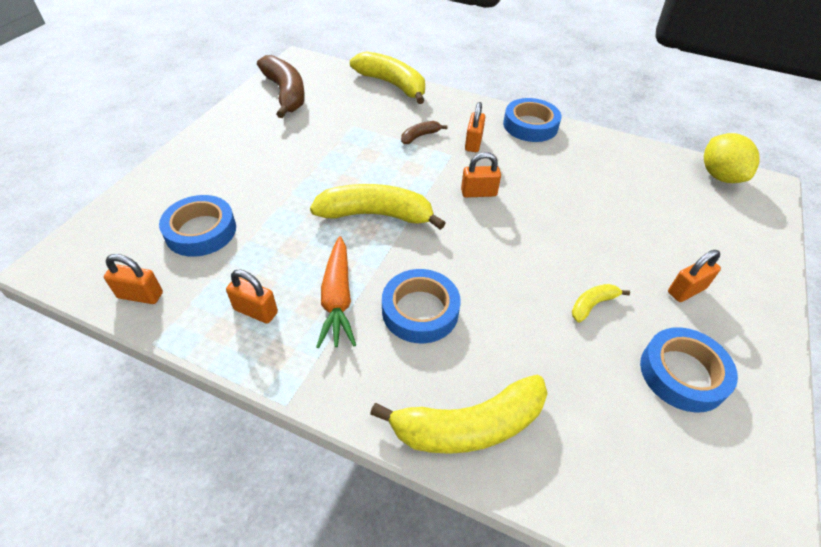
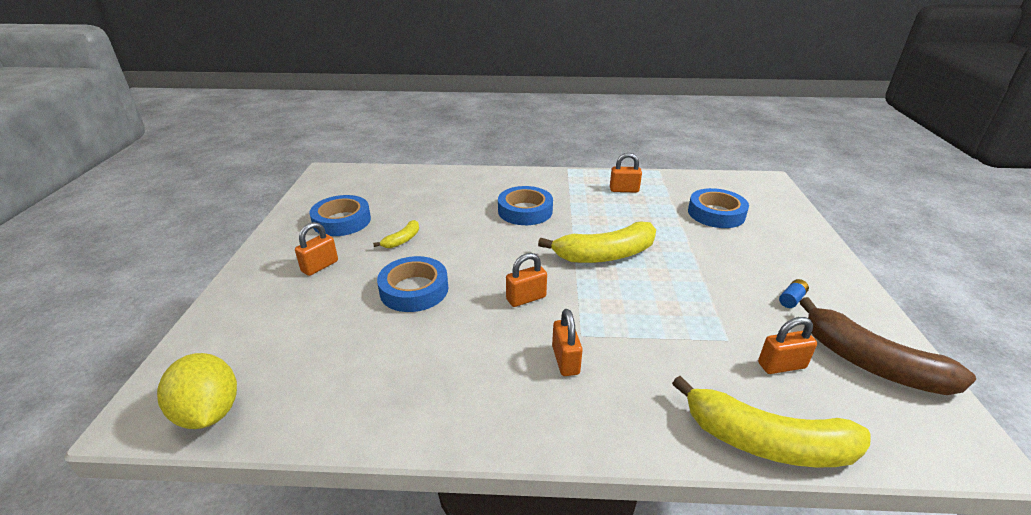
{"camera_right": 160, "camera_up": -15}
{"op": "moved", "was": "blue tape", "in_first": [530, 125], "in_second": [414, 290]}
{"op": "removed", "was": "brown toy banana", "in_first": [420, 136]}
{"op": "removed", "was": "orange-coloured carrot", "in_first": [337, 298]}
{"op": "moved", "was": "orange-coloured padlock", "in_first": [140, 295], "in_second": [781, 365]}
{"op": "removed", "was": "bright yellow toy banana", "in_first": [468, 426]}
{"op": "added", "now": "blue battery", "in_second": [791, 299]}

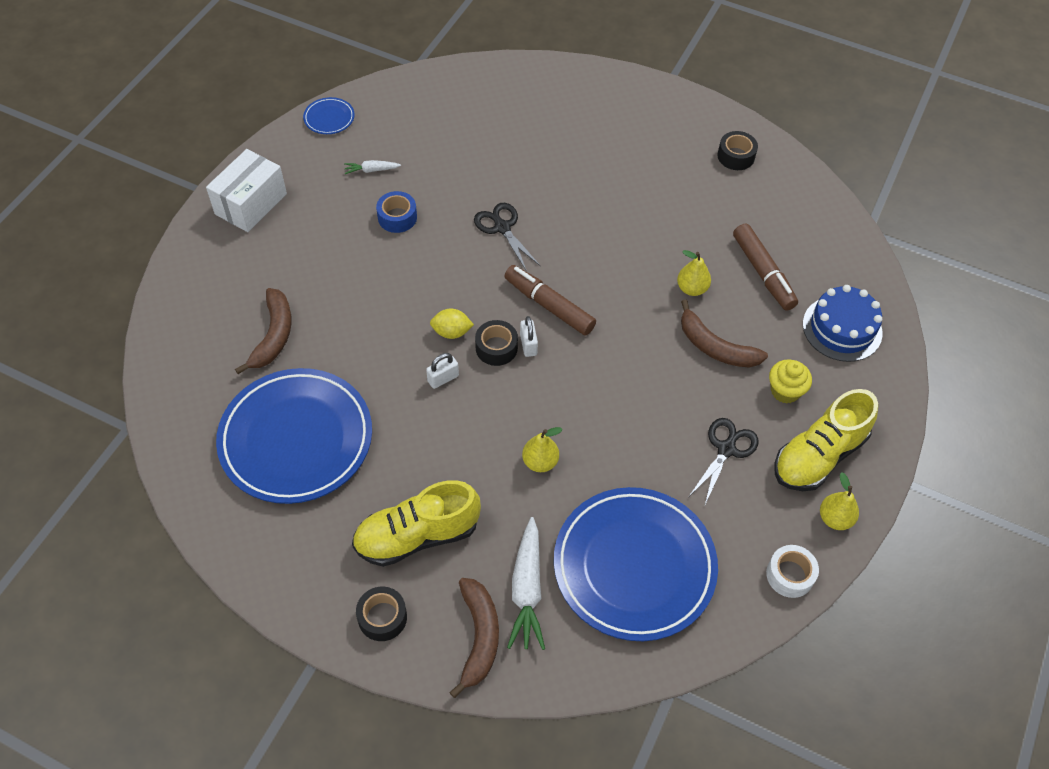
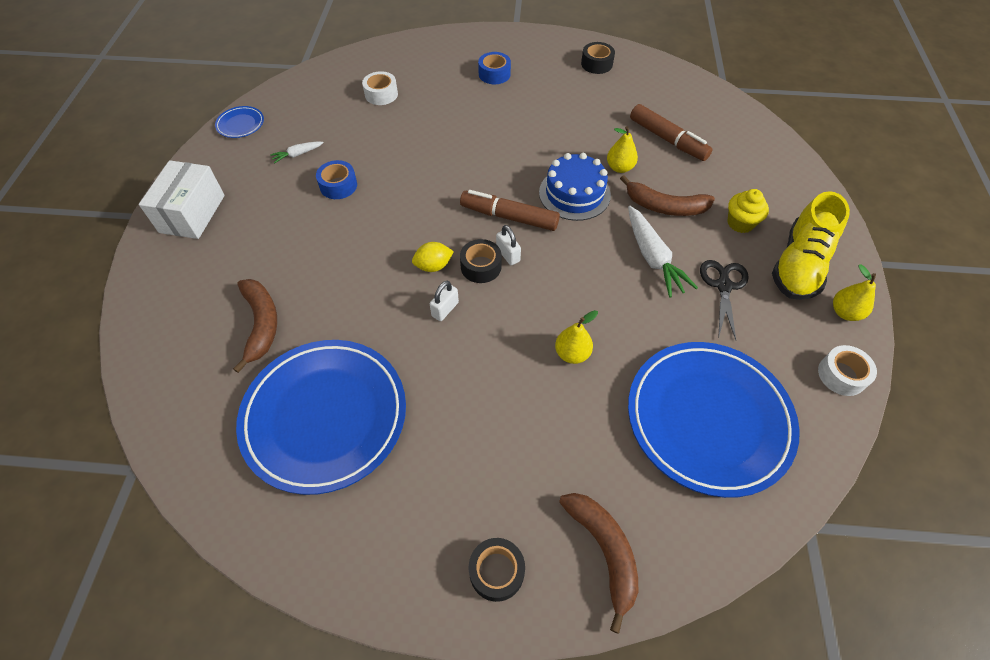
{"camera_right": -20, "camera_up": 0}
{"op": "removed", "was": "jet-black shears", "in_first": [502, 228]}
{"op": "moved", "was": "blue layer cake", "in_first": [842, 328], "in_second": [574, 193]}
{"op": "removed", "was": "bright yellow sneaker", "in_first": [417, 536]}
{"op": "moved", "was": "snow-white carrot", "in_first": [527, 590], "in_second": [652, 257]}
{"op": "added", "now": "blue tape", "in_second": [494, 74]}
{"op": "added", "now": "snow-white tape", "in_second": [381, 94]}

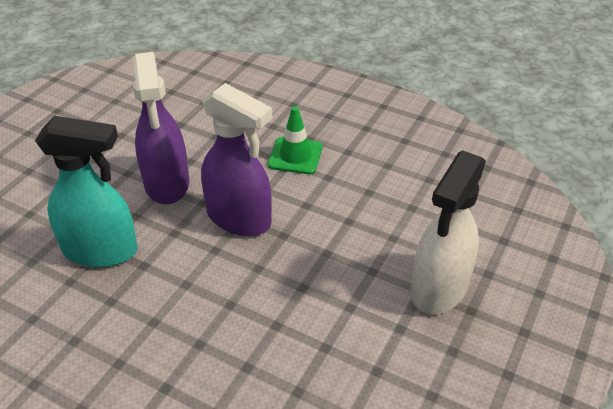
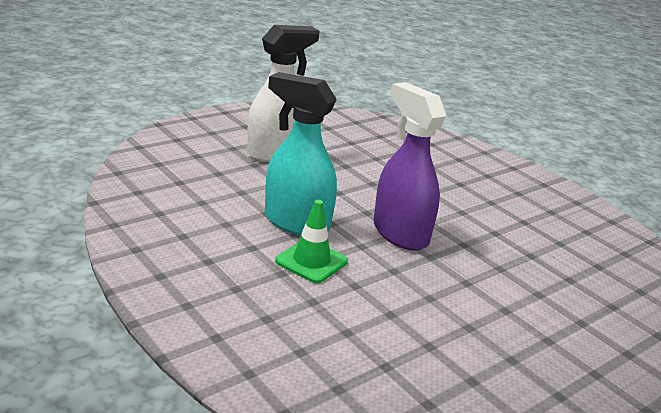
{"camera_right": -160, "camera_up": -15}
{"op": "removed", "was": "purple spray bottle", "in_first": [167, 184]}
{"op": "moved", "was": "aqua spray bottle", "in_first": [101, 250], "in_second": [296, 222]}

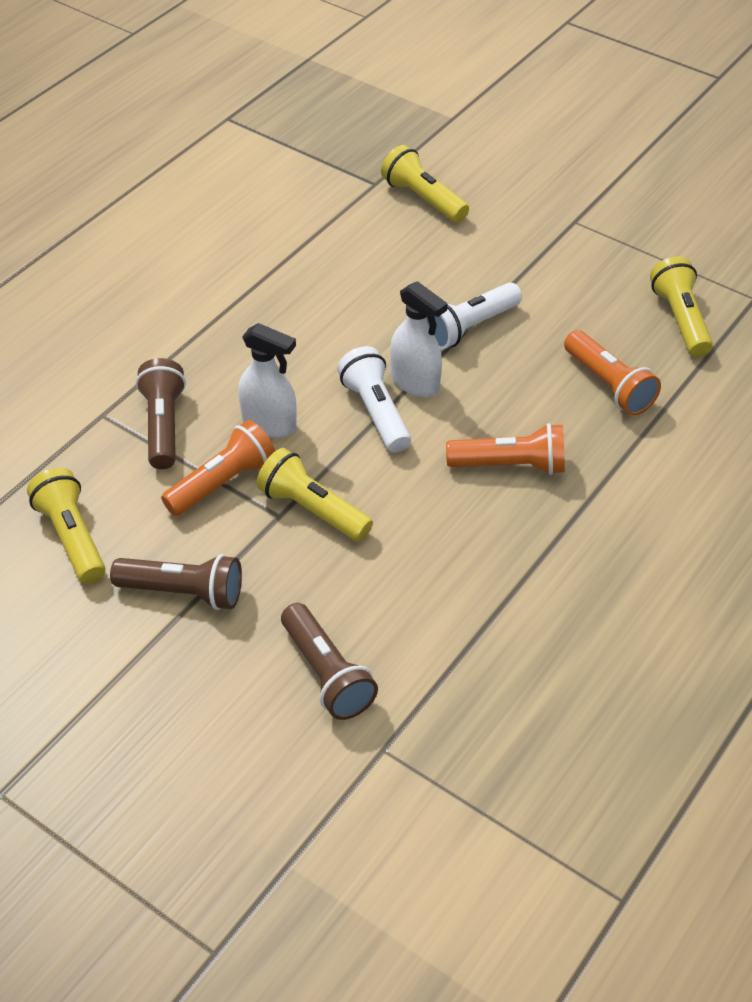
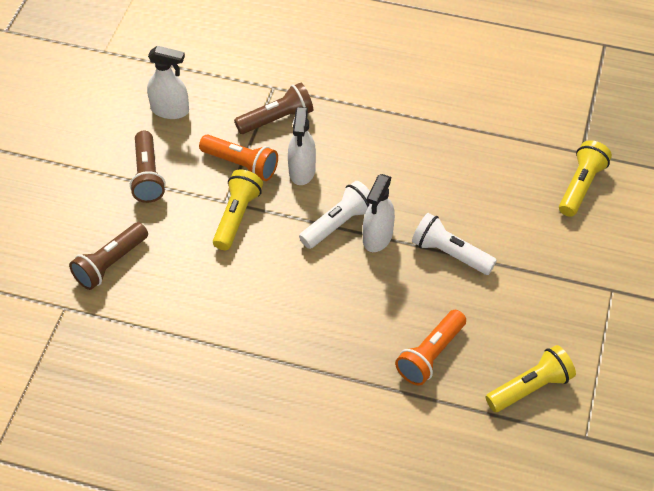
{"camera_right": 70, "camera_up": 5}
{"op": "removed", "was": "orange-coloured pocket torch", "in_first": [511, 465]}
{"op": "replaced", "was": "bright yellow pocket torch", "now": "snow-white spray bottle", "in_first": [72, 537], "in_second": [170, 110]}

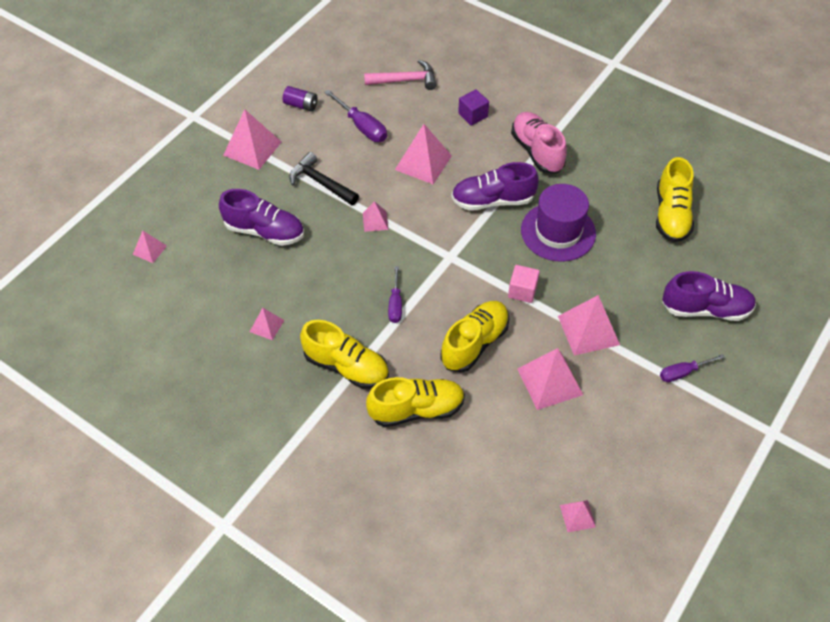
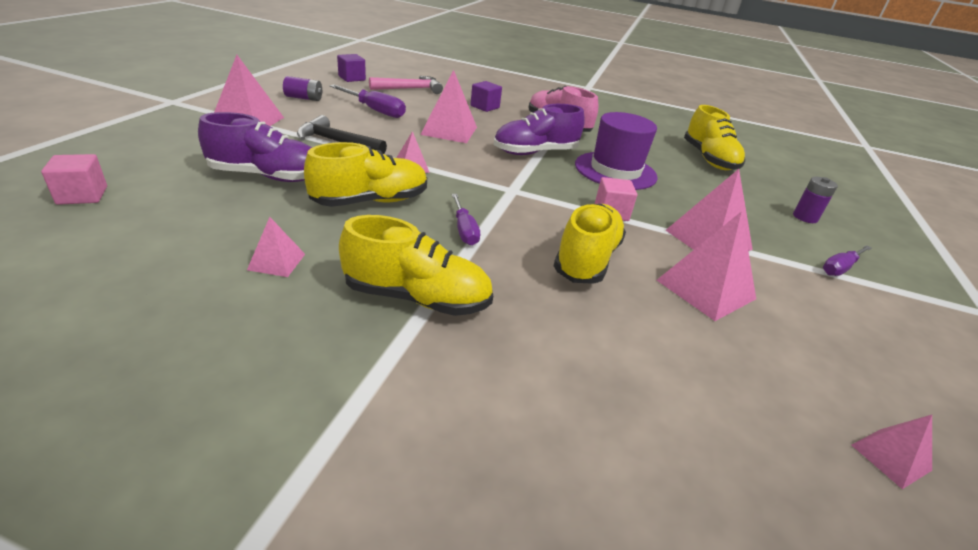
{"camera_right": -20, "camera_up": -20}
{"op": "replaced", "was": "rosy pyramid", "now": "rosy cube", "in_first": [149, 250], "in_second": [82, 195]}
{"op": "replaced", "was": "purple sneaker", "now": "purple battery", "in_first": [705, 309], "in_second": [805, 217]}
{"op": "moved", "was": "bright yellow sneaker", "in_first": [416, 409], "in_second": [370, 201]}
{"op": "added", "now": "purple cube", "in_second": [352, 78]}

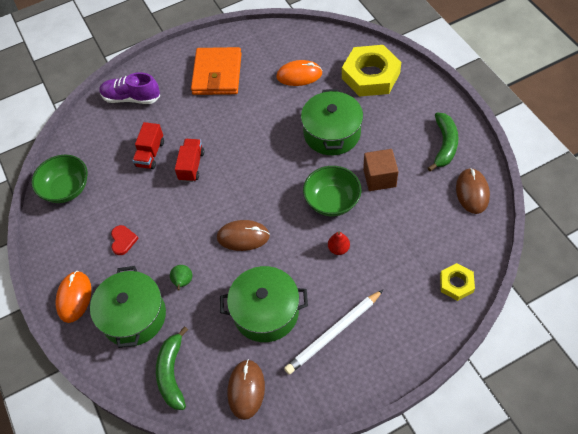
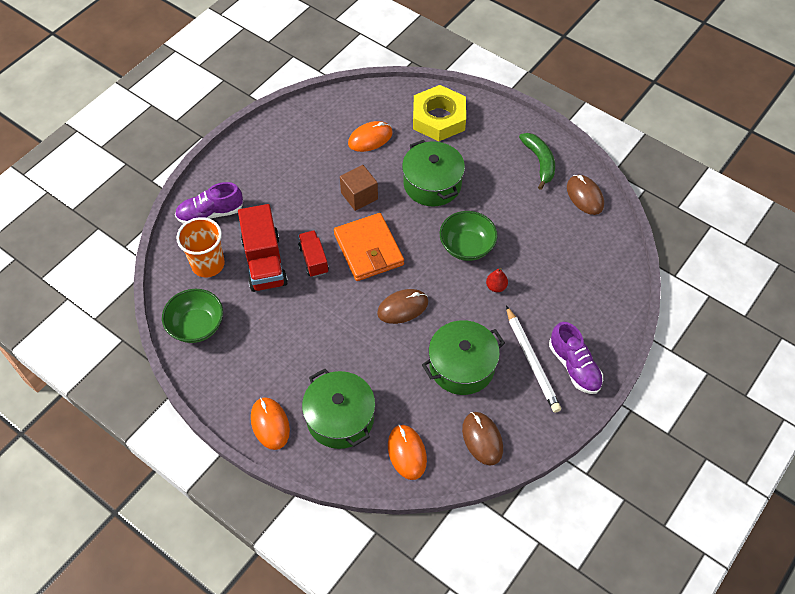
{"camera_right": -30, "camera_up": 0}
{"op": "moved", "was": "orange-coloured billfold", "in_first": [217, 74], "in_second": [368, 249]}
{"op": "resized", "was": "scarlet lorry", "in_first": [150, 154], "in_second": [264, 262], "ratio": 1.71}
{"op": "moved", "was": "brown cube", "in_first": [379, 178], "in_second": [359, 196]}
{"op": "removed", "was": "scarlet heart shape", "in_first": [123, 240]}
{"op": "removed", "was": "bright yellow nut", "in_first": [456, 284]}
{"op": "removed", "was": "leaf-green pear fruit", "in_first": [183, 282]}
{"op": "turned", "was": "snow-white wooden pencil", "in_first": [333, 333], "in_second": [531, 361], "clockwise": -45}
{"op": "replaced", "was": "leaf-green toy banana", "now": "orange-coloured computer mouse", "in_first": [172, 373], "in_second": [407, 452]}
{"op": "added", "now": "orange-coloured beaker", "in_second": [208, 264]}
{"op": "added", "now": "purple sneaker", "in_second": [574, 366]}

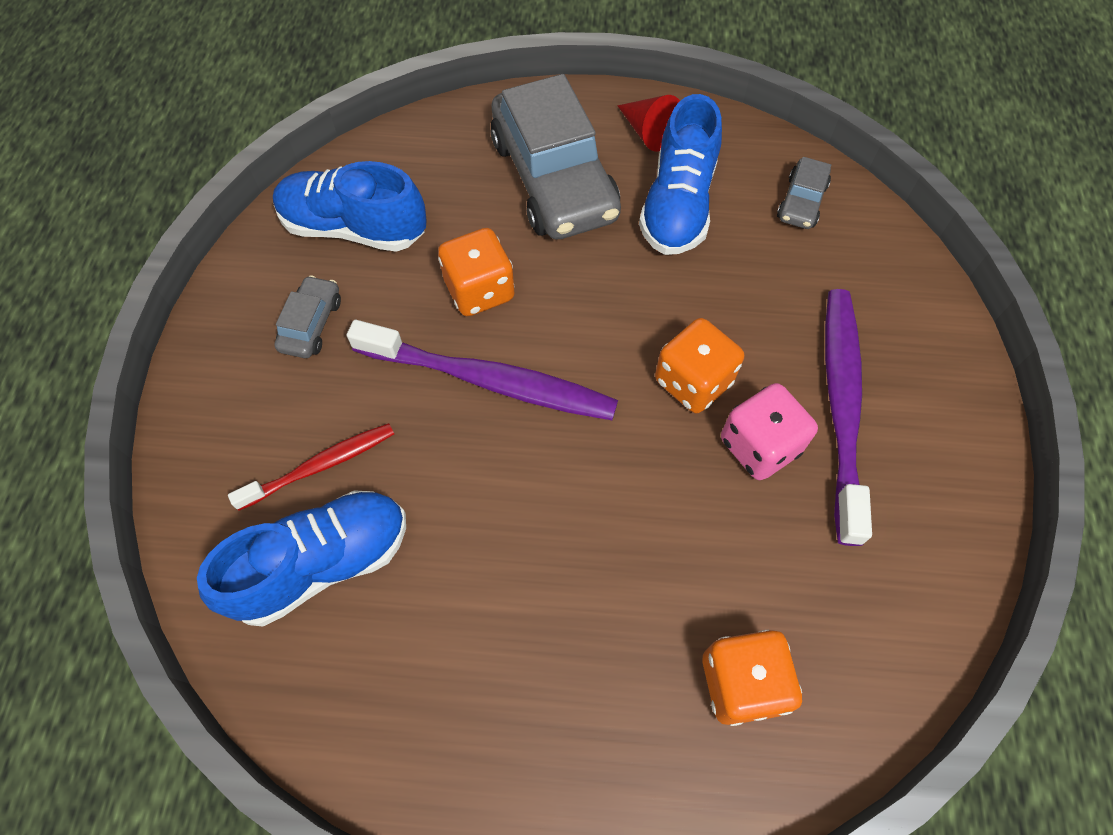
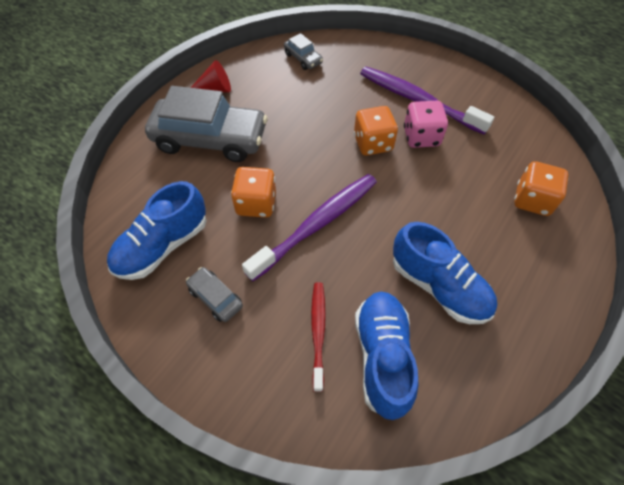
{"camera_right": -60, "camera_up": -5}
{"op": "moved", "was": "blue sneaker", "in_first": [678, 205], "in_second": [439, 286]}

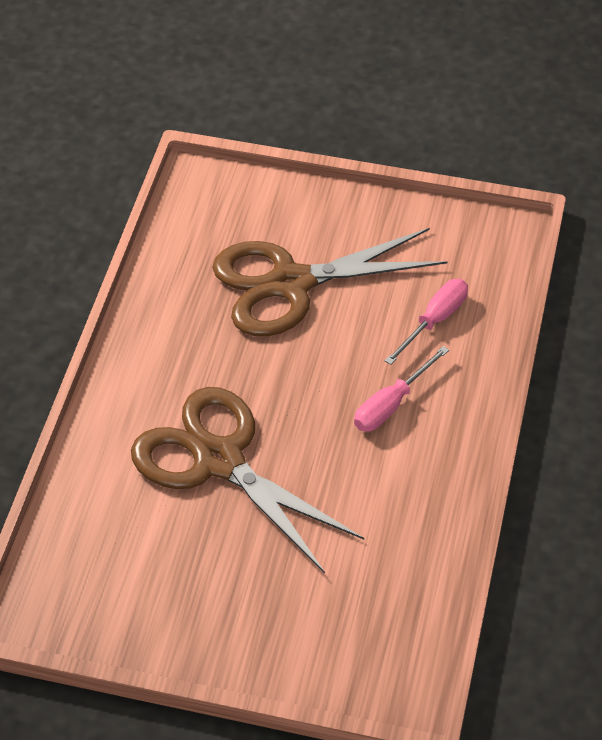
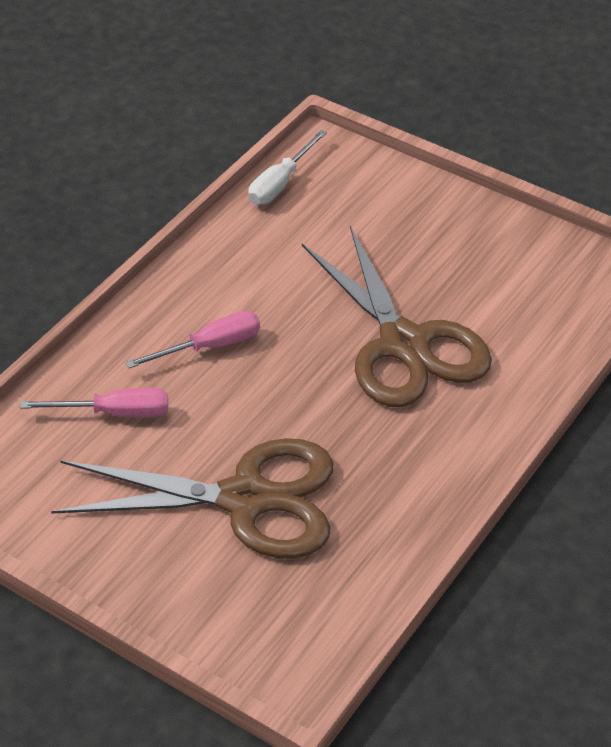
{"camera_right": -160, "camera_up": -5}
{"op": "turned", "was": "rosy flat screwdriver", "in_first": [434, 321], "in_second": [114, 413], "clockwise": -150}
{"op": "added", "now": "snow-white flat screwdriver", "in_second": [280, 183]}

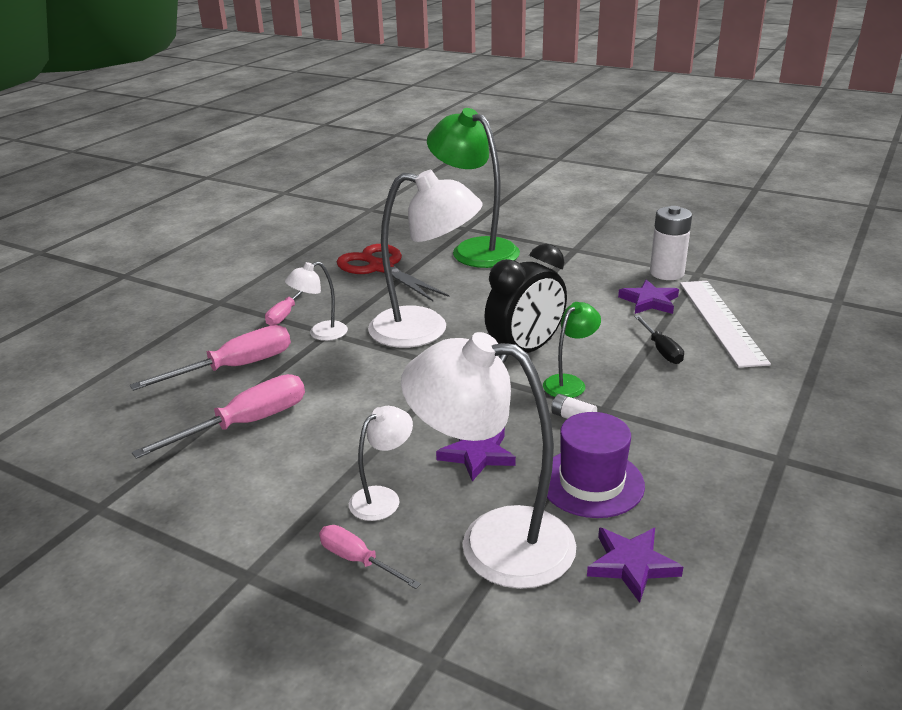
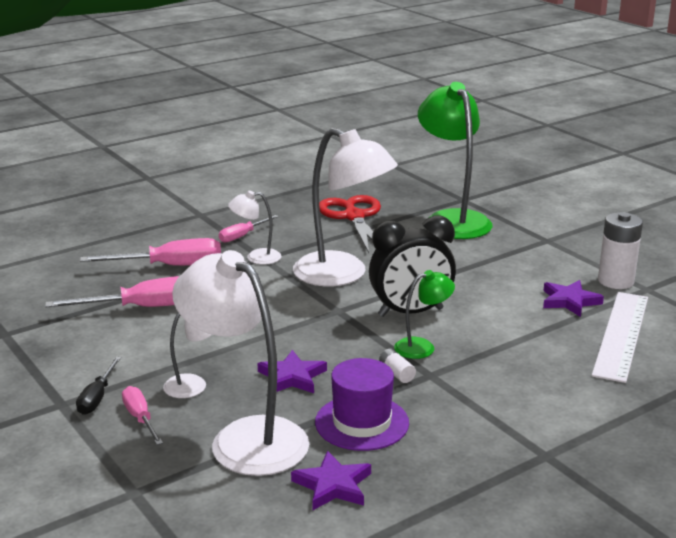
{"camera_right": 25, "camera_up": -5}
{"op": "moved", "was": "jet-black flat screwdriver", "in_first": [661, 350], "in_second": [97, 397]}

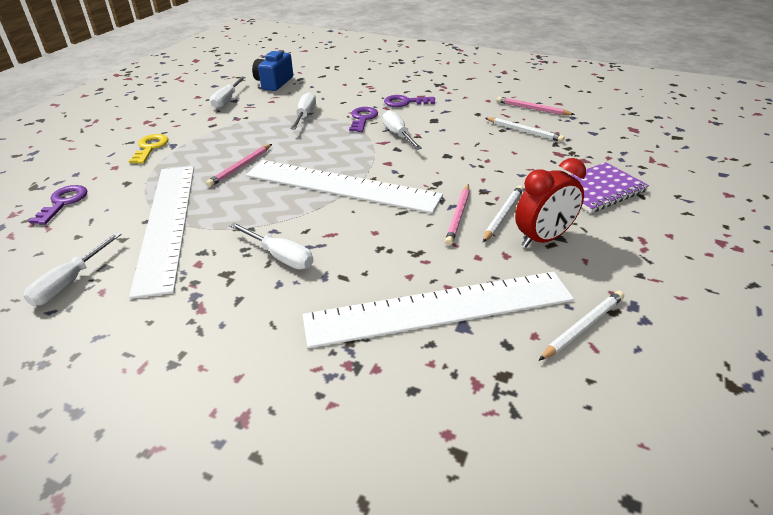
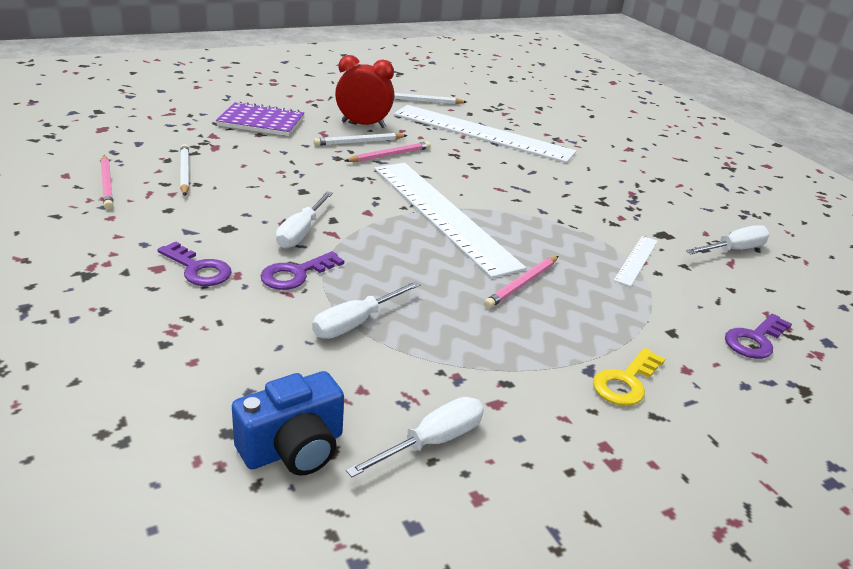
{"camera_right": -145, "camera_up": -5}
{"op": "turned", "was": "rosy wooden pencil", "in_first": [240, 167], "in_second": [522, 284], "clockwise": 150}
{"op": "resized", "was": "snow-white ruler", "in_first": [167, 223], "in_second": [636, 260], "ratio": 0.42}
{"op": "removed", "was": "snow-white flat screwdriver", "in_first": [280, 256]}

